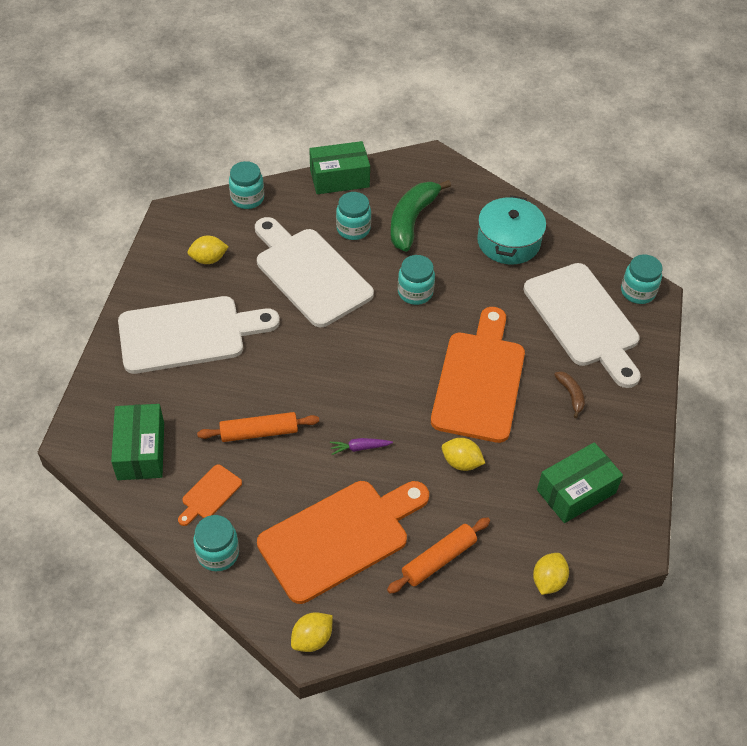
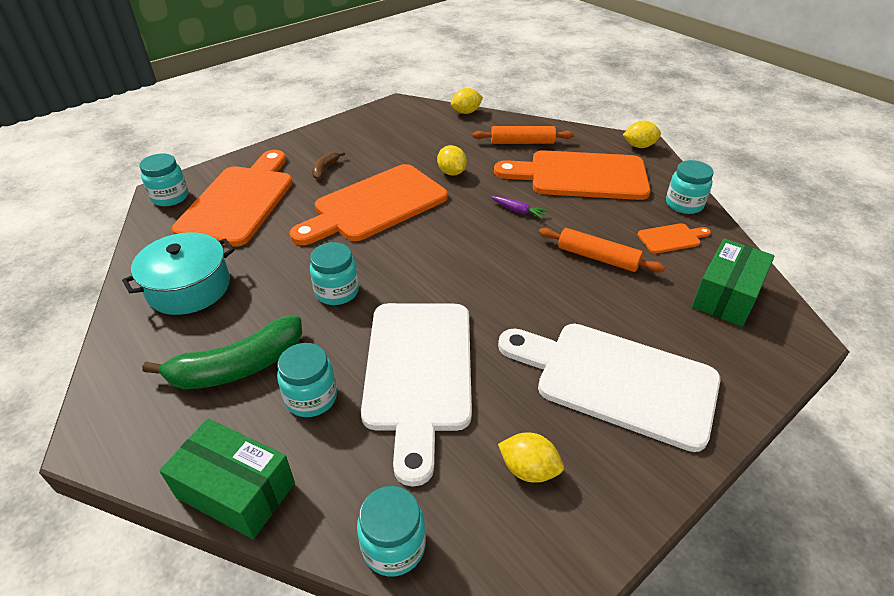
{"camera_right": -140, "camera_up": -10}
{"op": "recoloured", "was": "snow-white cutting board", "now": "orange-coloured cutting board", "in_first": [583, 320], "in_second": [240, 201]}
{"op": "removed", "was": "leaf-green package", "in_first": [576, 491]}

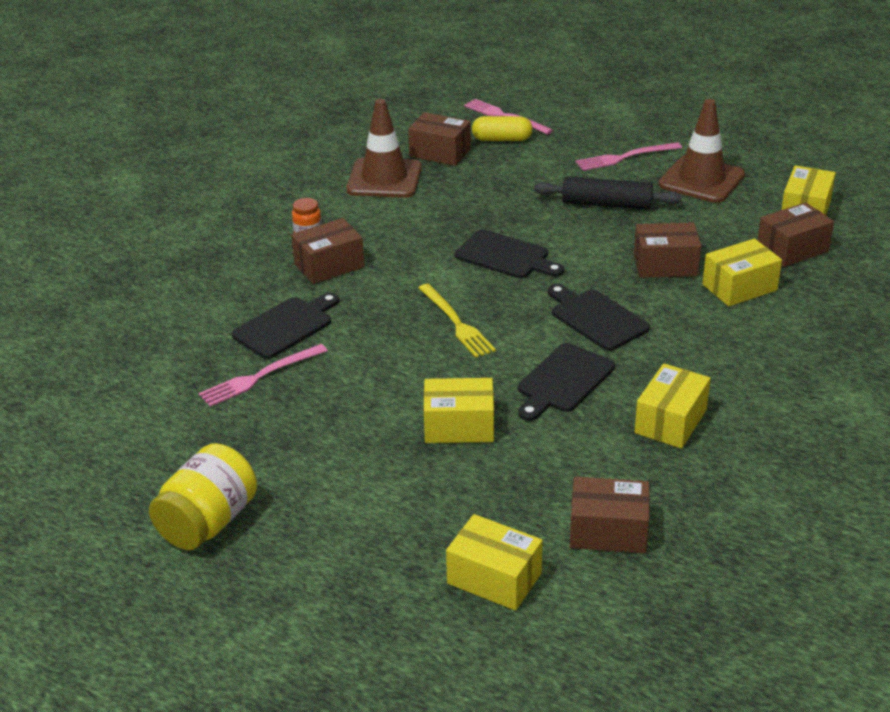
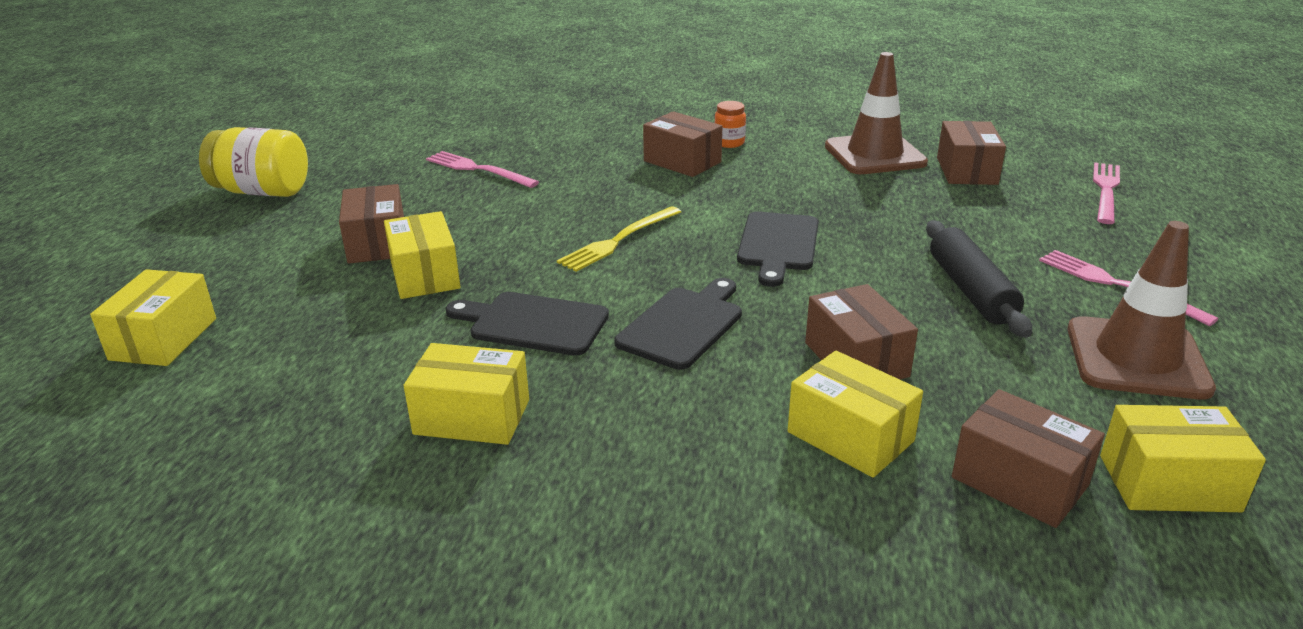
{"camera_right": 70, "camera_up": -5}
{"op": "removed", "was": "bright yellow capsule", "in_first": [502, 139]}
{"op": "removed", "was": "jet-black cutting board", "in_first": [286, 326]}
{"op": "moved", "was": "brown package", "in_first": [608, 531], "in_second": [377, 243]}

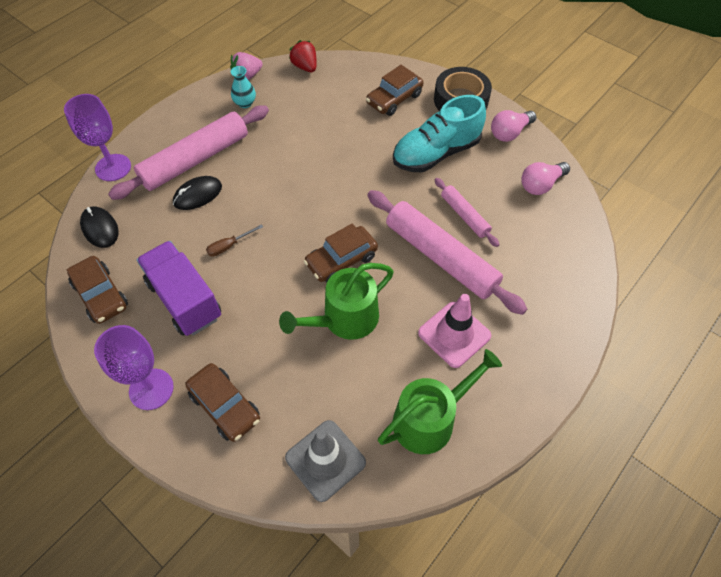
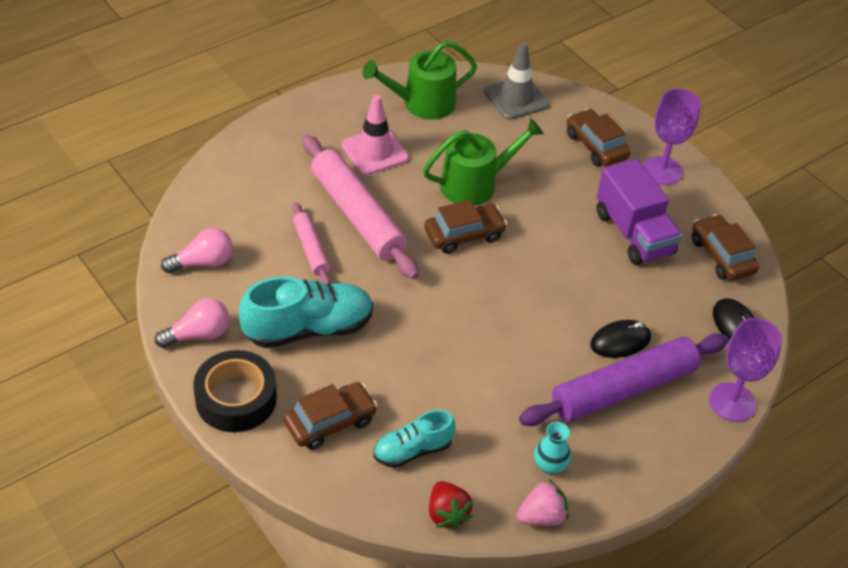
{"camera_right": -170, "camera_up": -10}
{"op": "recoloured", "was": "rosy rolling pin", "now": "purple rolling pin", "in_first": [195, 160], "in_second": [623, 389]}
{"op": "removed", "was": "brown flat screwdriver", "in_first": [229, 246]}
{"op": "added", "now": "aqua sneaker", "in_second": [412, 450]}

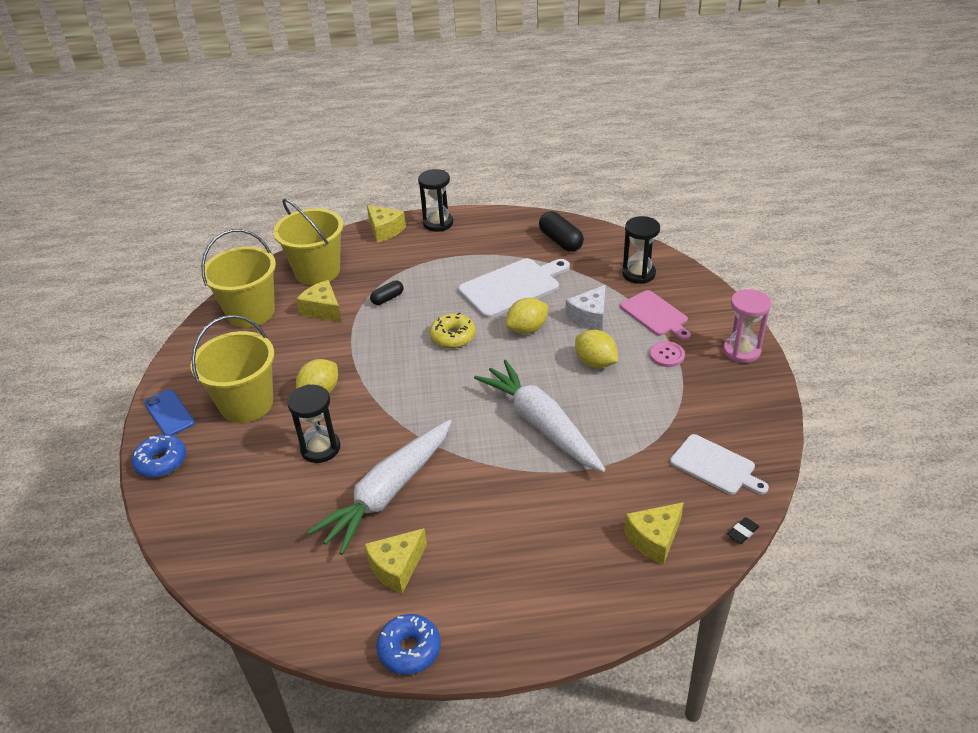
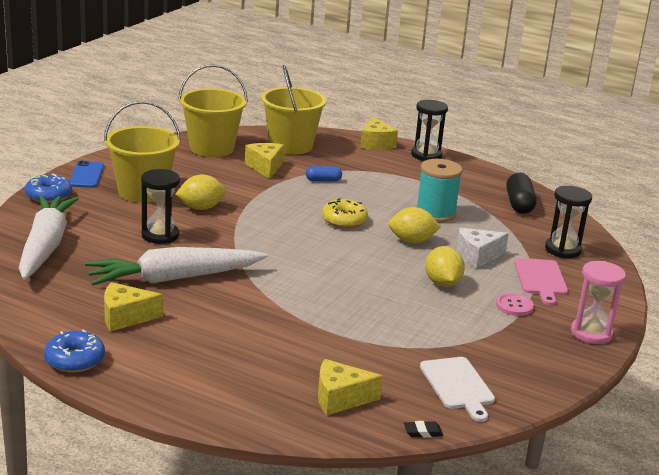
{"camera_right": 30, "camera_up": -15}
{"op": "replaced", "was": "snow-white cutting board", "now": "aqua bobbin", "in_first": [512, 287], "in_second": [435, 213]}
{"op": "recoloured", "was": "jet-black capsule", "now": "blue capsule", "in_first": [387, 298], "in_second": [323, 180]}
{"op": "moved", "was": "snow-white carrot", "in_first": [541, 424], "in_second": [45, 246]}

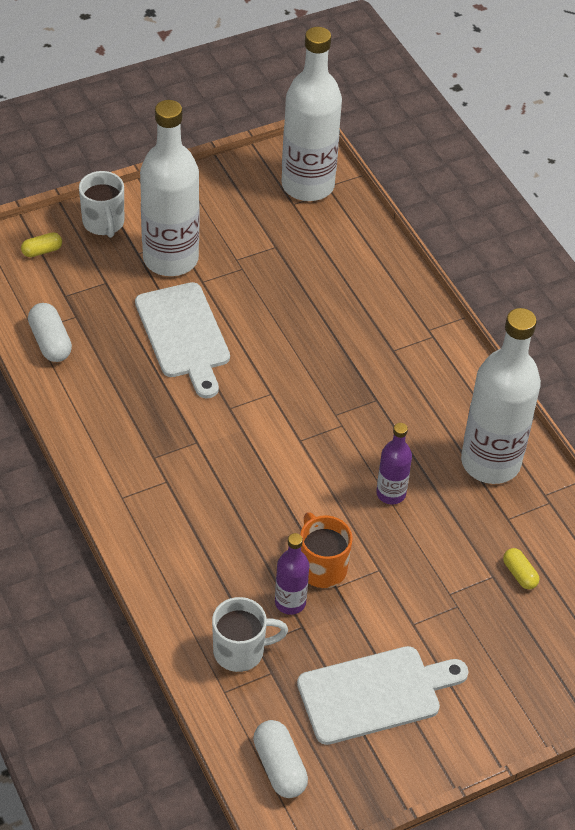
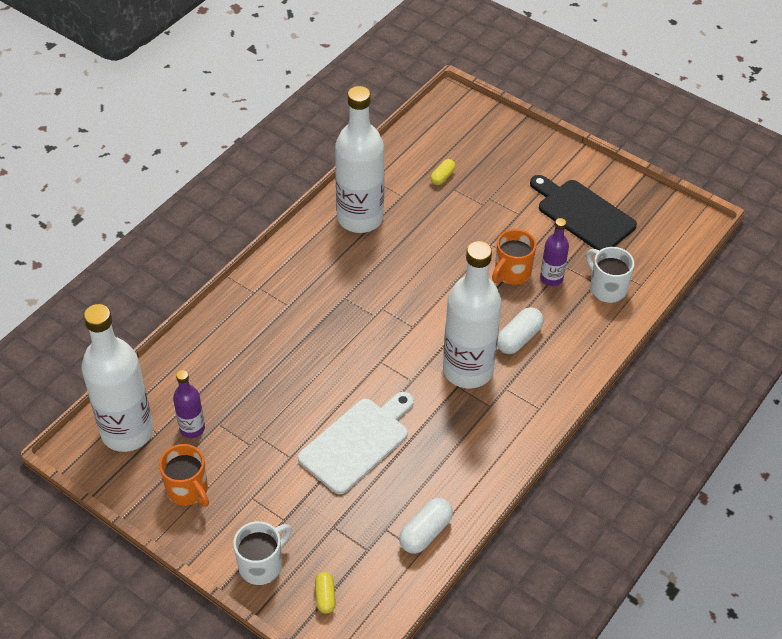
{"camera_right": -115, "camera_up": 0}
{"op": "moved", "was": "snow-white flask", "in_first": [170, 259], "in_second": [468, 370]}
{"op": "turned", "was": "bright yellow capsule", "in_first": [42, 251], "in_second": [325, 597], "clockwise": 45}
{"op": "moved", "was": "purple flask", "in_first": [391, 493], "in_second": [192, 428]}
{"op": "recoloured", "was": "snow-white cutting board", "now": "jet-black cutting board", "in_first": [375, 694], "in_second": [582, 214]}
{"op": "moved", "was": "snow-white capsule", "in_first": [279, 767], "in_second": [518, 338]}
{"op": "added", "now": "orange-coloured coffee mug", "in_second": [188, 490]}

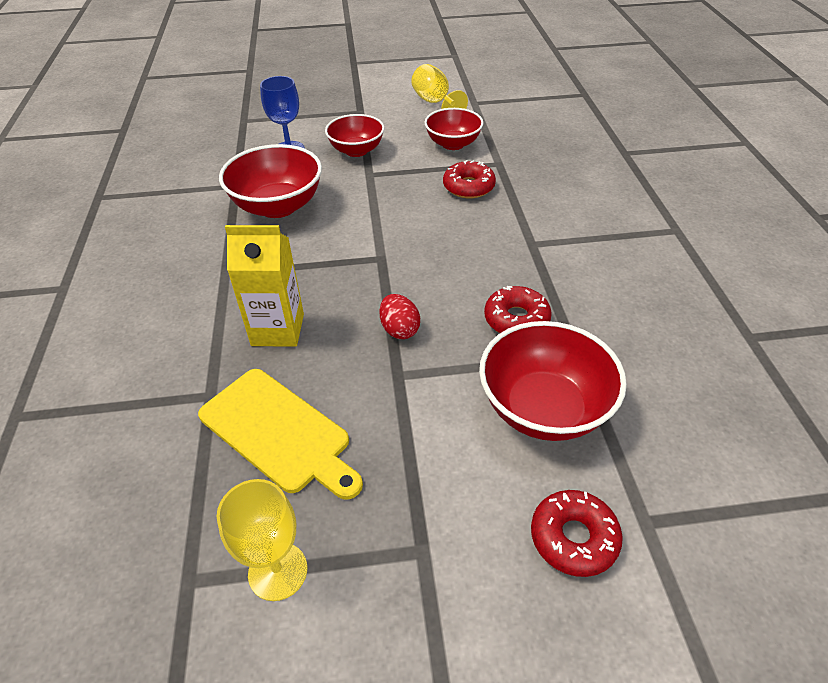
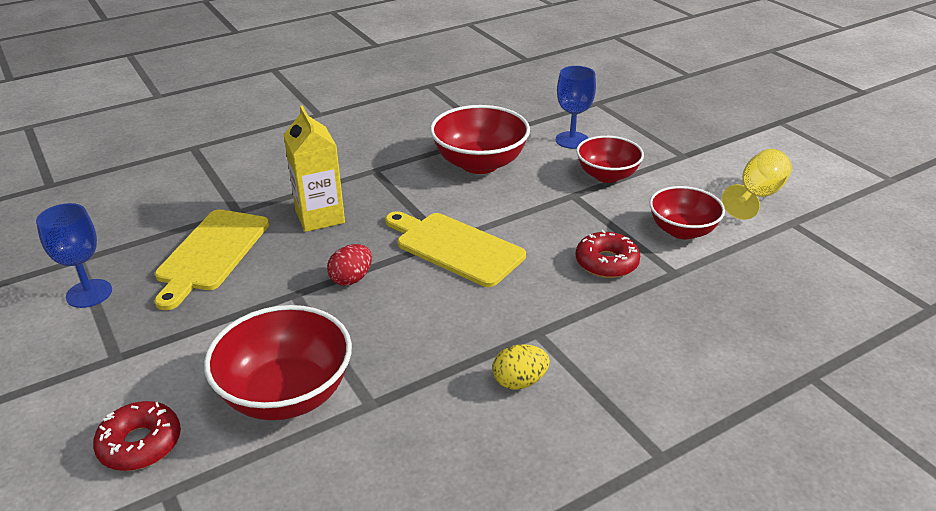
{"camera_right": 65, "camera_up": -10}
{"op": "removed", "was": "scarlet donut", "in_first": [516, 319]}
{"op": "recoloured", "was": "bright yellow chalice", "now": "blue chalice", "in_first": [278, 571], "in_second": [89, 293]}
{"op": "added", "now": "bright yellow cutting board", "in_second": [455, 247]}
{"op": "added", "now": "bright yellow egg", "in_second": [519, 381]}

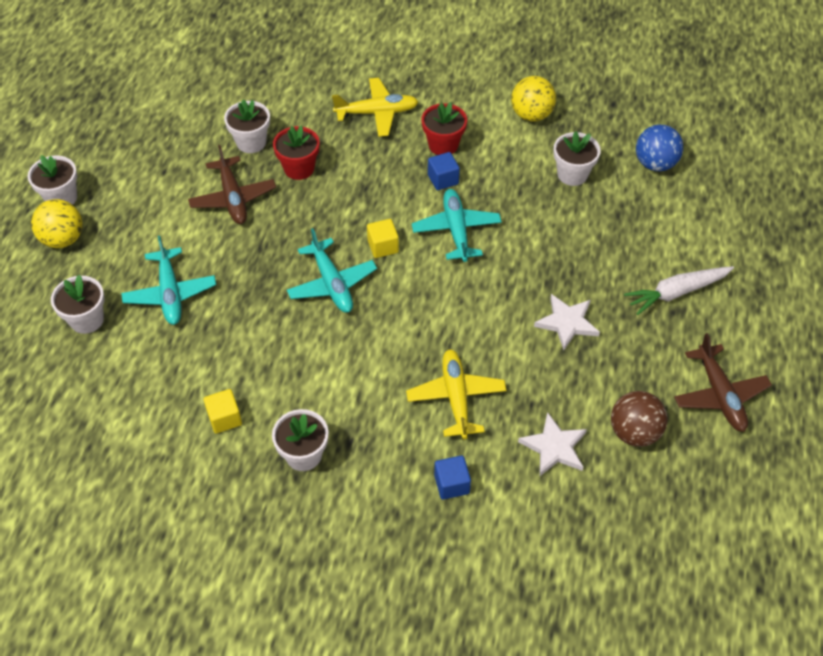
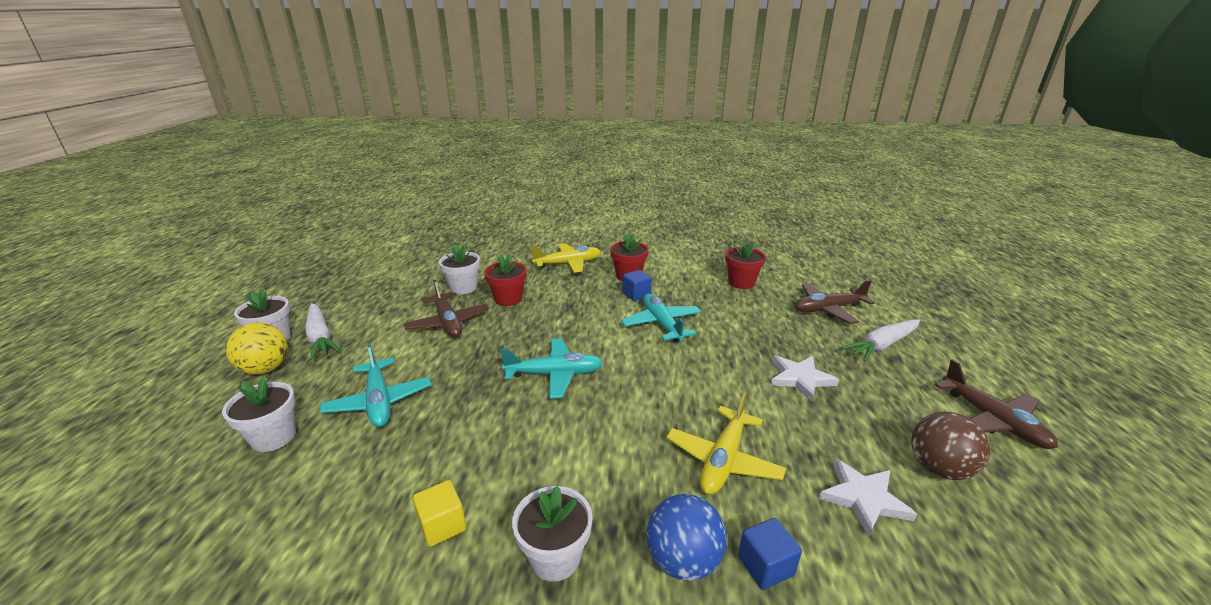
{"camera_right": -10, "camera_up": -25}
{"op": "removed", "was": "bright yellow play ball", "in_first": [531, 115]}
{"op": "moved", "was": "blue play ball", "in_first": [655, 164], "in_second": [683, 560]}
{"op": "recoloured", "was": "snow-white potted plant", "now": "scarlet potted plant", "in_first": [572, 174], "in_second": [741, 282]}
{"op": "removed", "was": "bright yellow cube", "in_first": [383, 246]}
{"op": "turned", "was": "aqua plane", "in_first": [332, 284], "in_second": [555, 374], "clockwise": -60}
{"op": "turned", "was": "bright yellow plane", "in_first": [456, 397], "in_second": [723, 460], "clockwise": -135}
{"op": "added", "now": "brown plane", "in_second": [828, 309]}
{"op": "added", "now": "snow-white carrot", "in_second": [320, 337]}

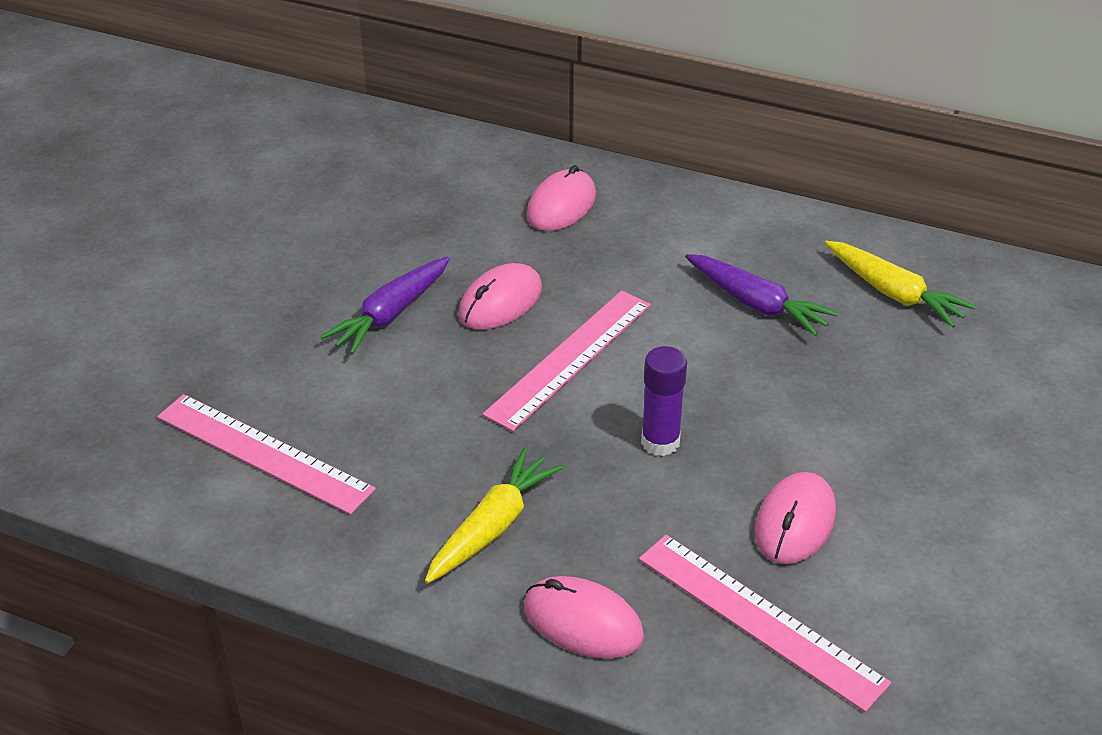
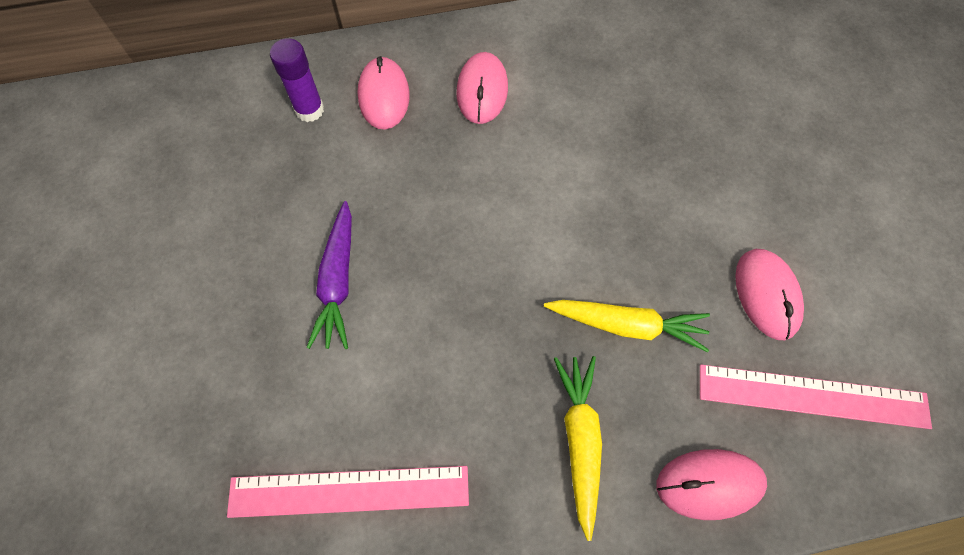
{"camera_right": -35, "camera_up": 25}
{"op": "moved", "was": "bright yellow carrot", "in_first": [893, 293], "in_second": [627, 325]}
{"op": "removed", "was": "purple carrot", "in_first": [756, 304]}
{"op": "moved", "was": "rosy computer mouse", "in_first": [500, 302], "in_second": [482, 90]}
{"op": "removed", "was": "rosy ruler", "in_first": [569, 358]}
{"op": "moved", "was": "purple glue", "in_first": [660, 442], "in_second": [309, 110]}

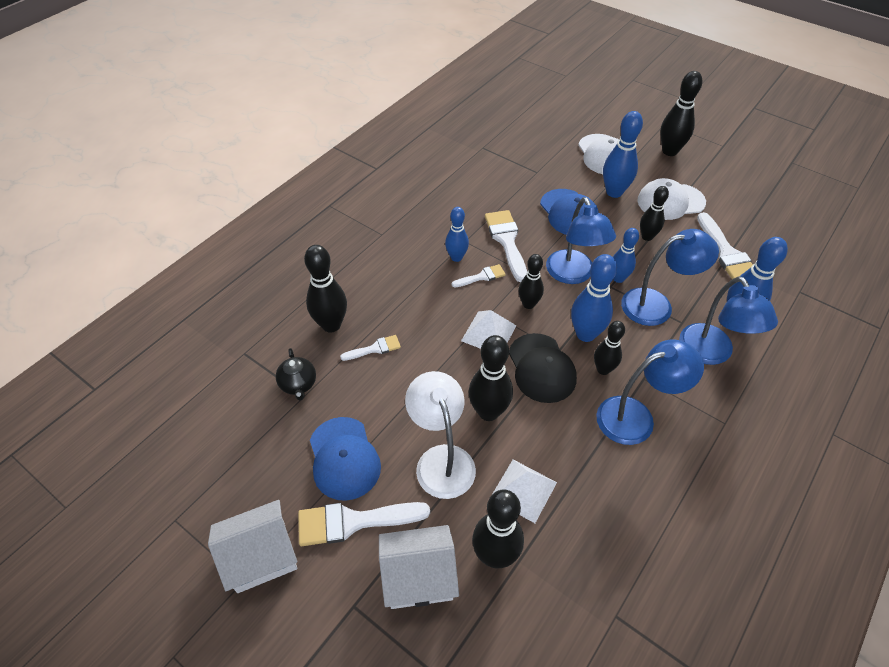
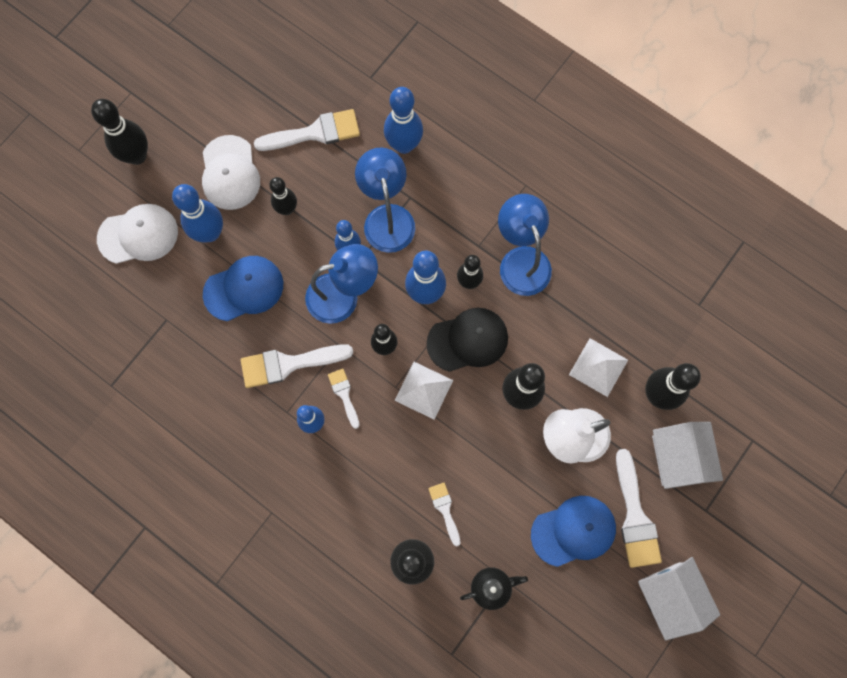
{"camera_right": -90, "camera_up": 25}
{"op": "removed", "was": "blue desk lamp", "in_first": [711, 353]}

